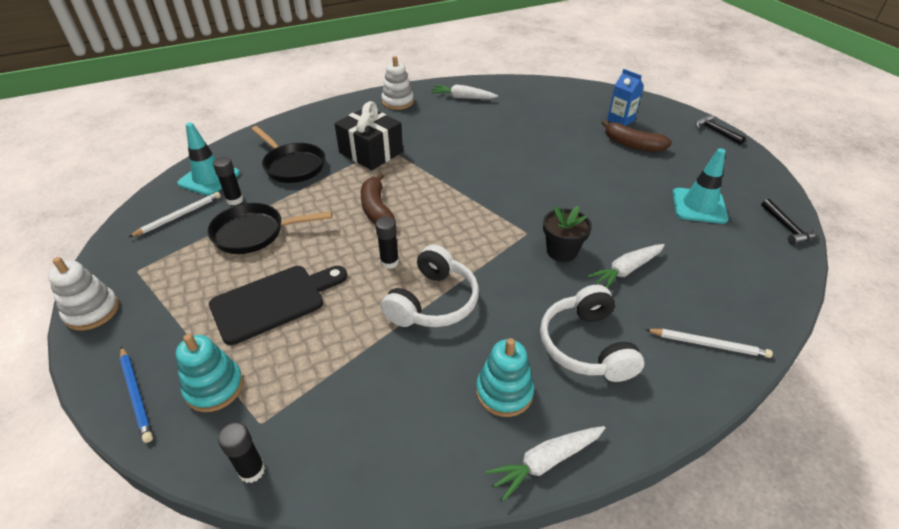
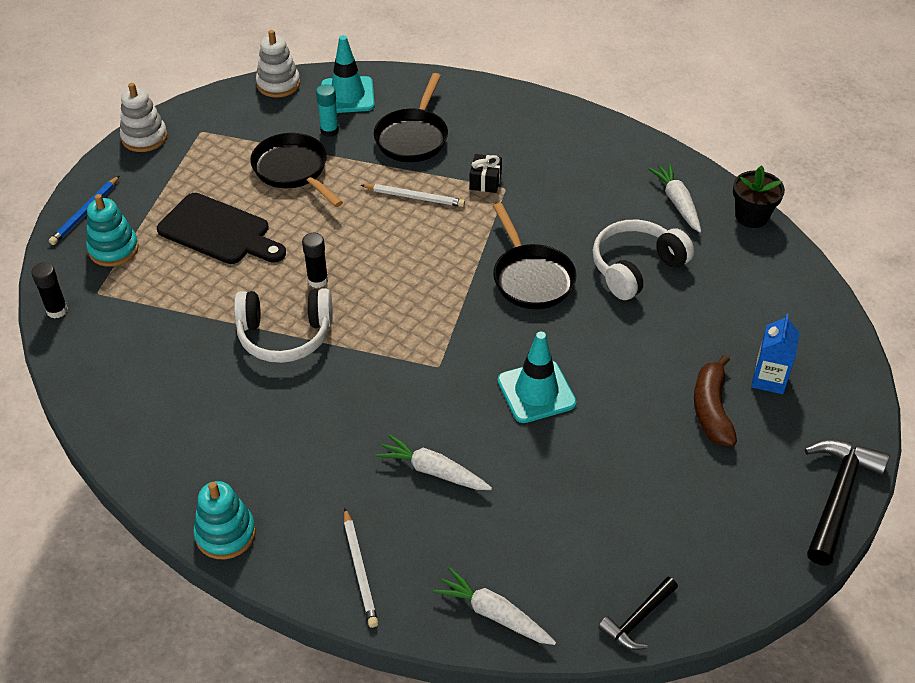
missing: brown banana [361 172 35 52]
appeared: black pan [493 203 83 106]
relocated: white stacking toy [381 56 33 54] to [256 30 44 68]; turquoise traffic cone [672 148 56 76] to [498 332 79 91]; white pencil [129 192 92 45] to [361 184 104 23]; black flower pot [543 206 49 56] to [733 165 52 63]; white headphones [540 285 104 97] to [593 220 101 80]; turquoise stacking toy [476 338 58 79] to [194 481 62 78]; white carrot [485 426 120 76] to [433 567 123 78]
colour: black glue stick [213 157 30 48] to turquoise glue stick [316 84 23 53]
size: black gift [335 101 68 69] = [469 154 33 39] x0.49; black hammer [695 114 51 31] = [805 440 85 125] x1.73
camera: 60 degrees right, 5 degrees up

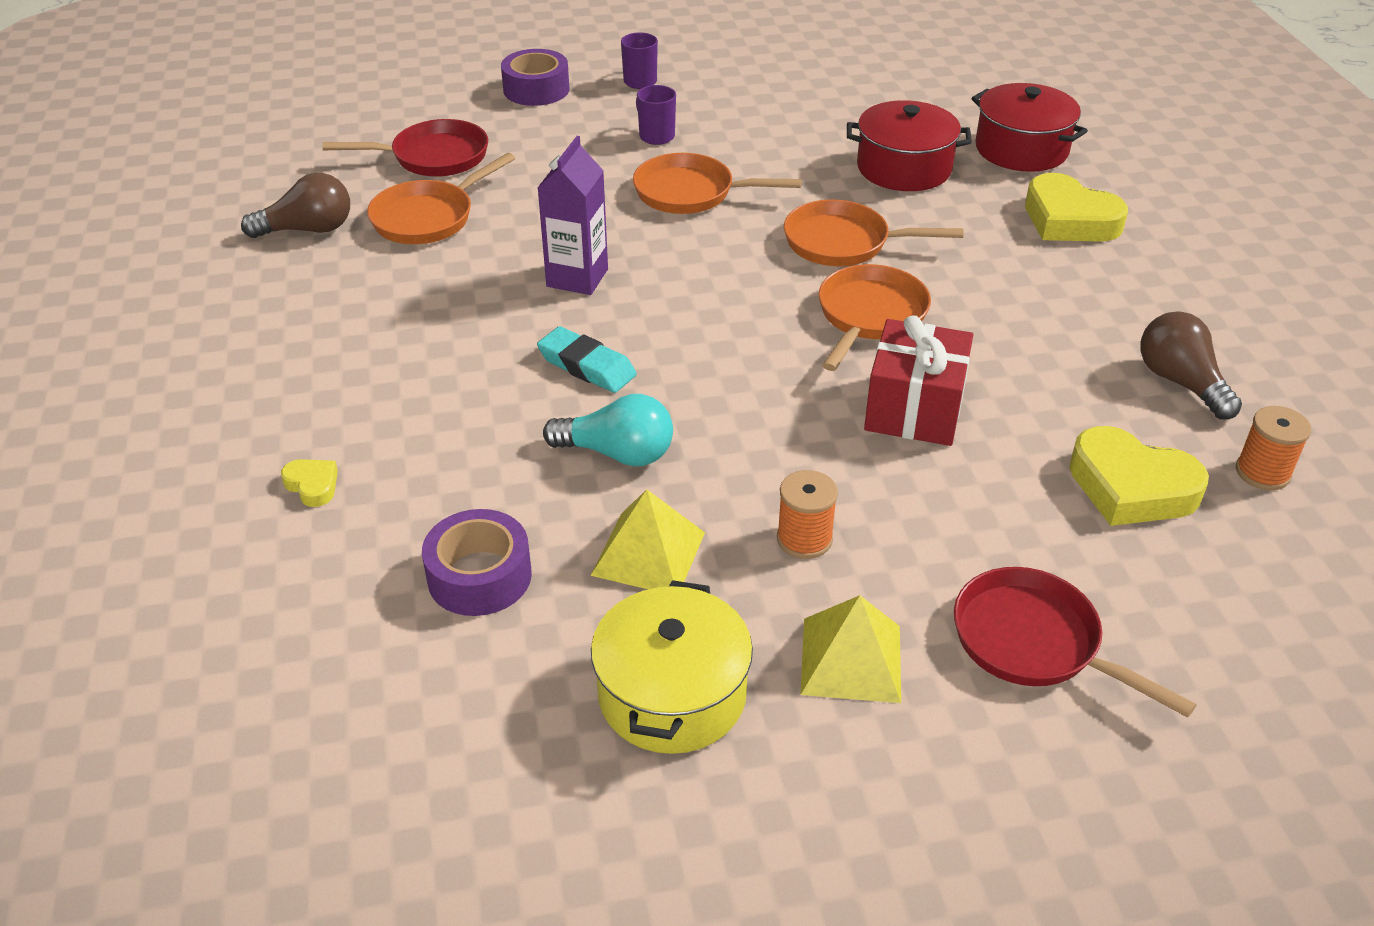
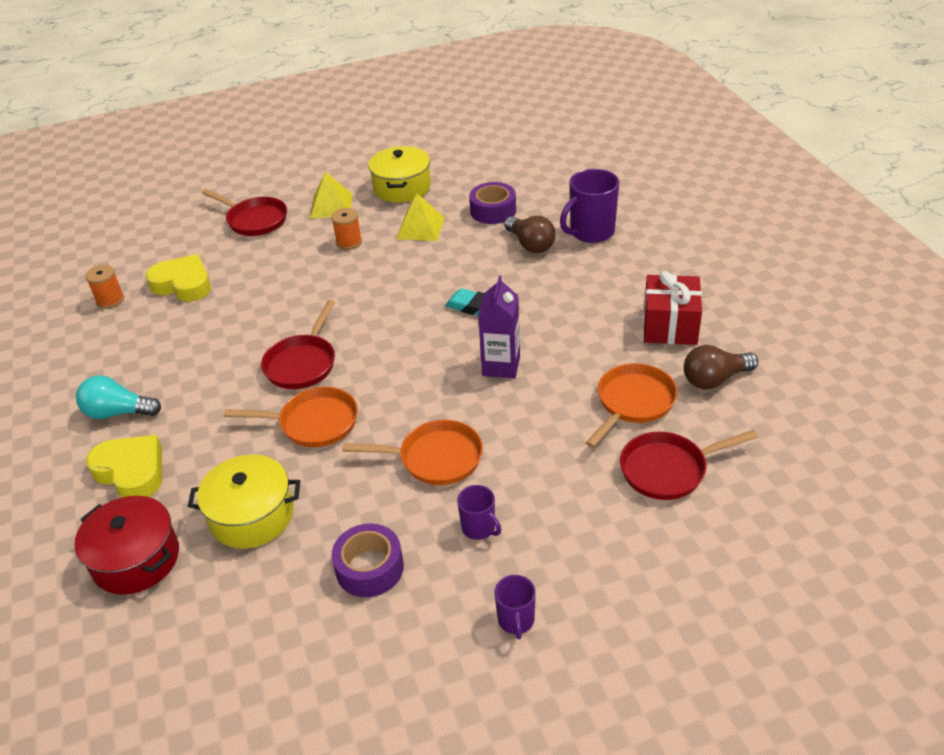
relocated: purple tape [501 49 69 57] to [331 523 73 74]; brown light bulb [1140 311 102 109] to [504 216 52 37]; red gift [864 315 109 131] to [643 271 59 74]; turquoise light bulb [543 394 130 73] to [76 375 85 44]
exchanged: yellow heart [281 459 57 48] to purple mug [560 169 59 74]
colour: red pot [847 100 125 91] to yellow pot [188 455 112 93]; orange pan [819 264 112 107] to red pan [261 300 74 89]
camera: 175 degrees right, 0 degrees up

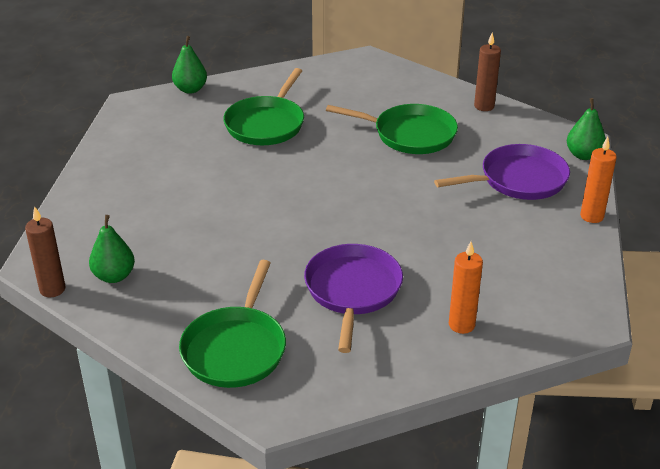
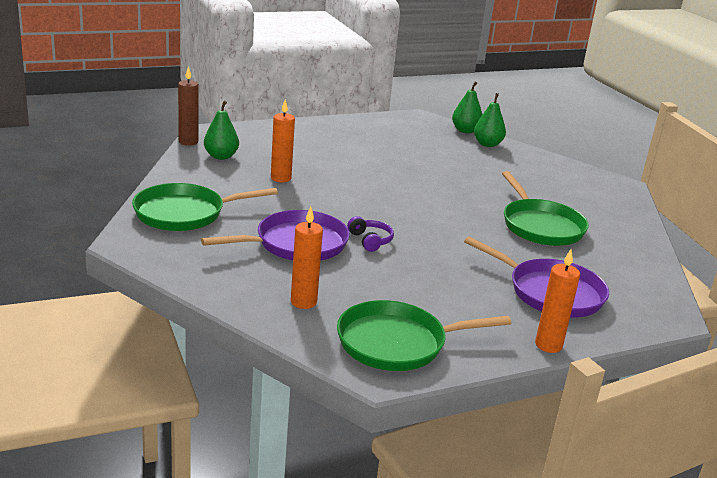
missing: brown candle [474 33 27 78]
appeared: orange candle [271 99 24 83]; purple headphones [347 216 47 36]
relocated: green pan [223 68 81 77] to [337 300 175 71]; green pear [567 98 39 62] to [474 93 32 54]
camera: 55 degrees right, 10 degrees down

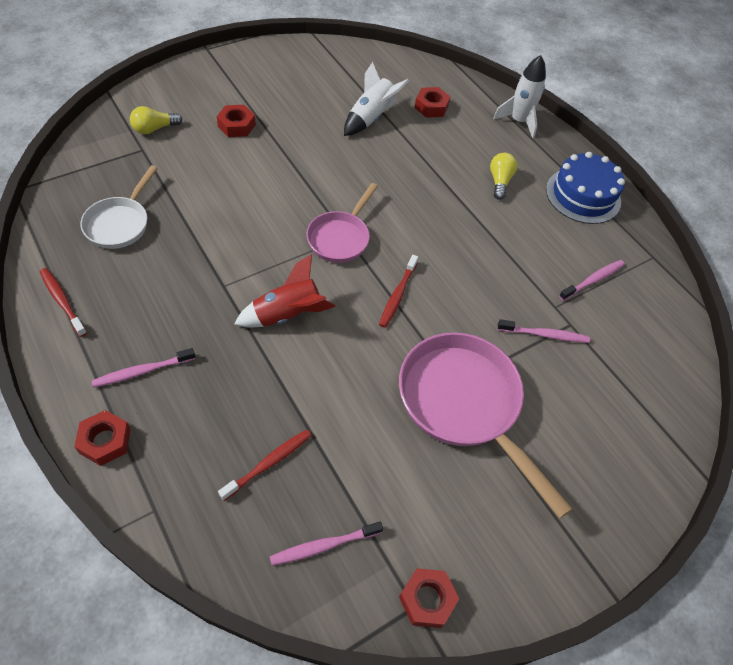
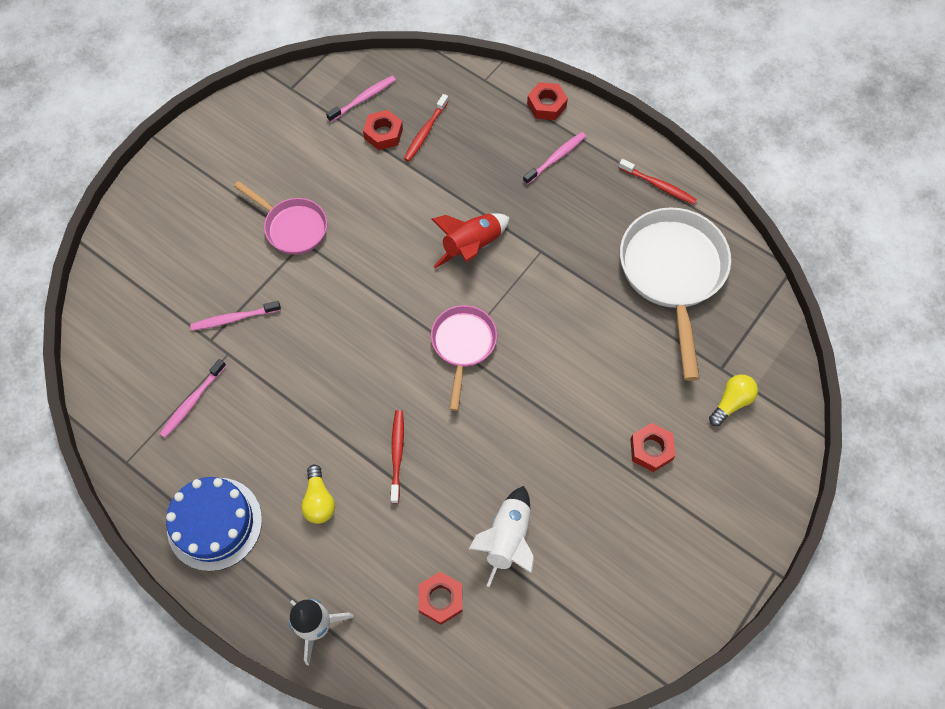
relocated: red toothbrush [379 255 39 73] to [391 410 13 93]; red nut [399 568 60 60] to [363 110 40 40]
size: white pan [80 165 78 84] = [620 207 111 174] x1.72; pink pan [399 332 174 187] = [234 181 93 74] x0.58
camera: 165 degrees right, 10 degrees up

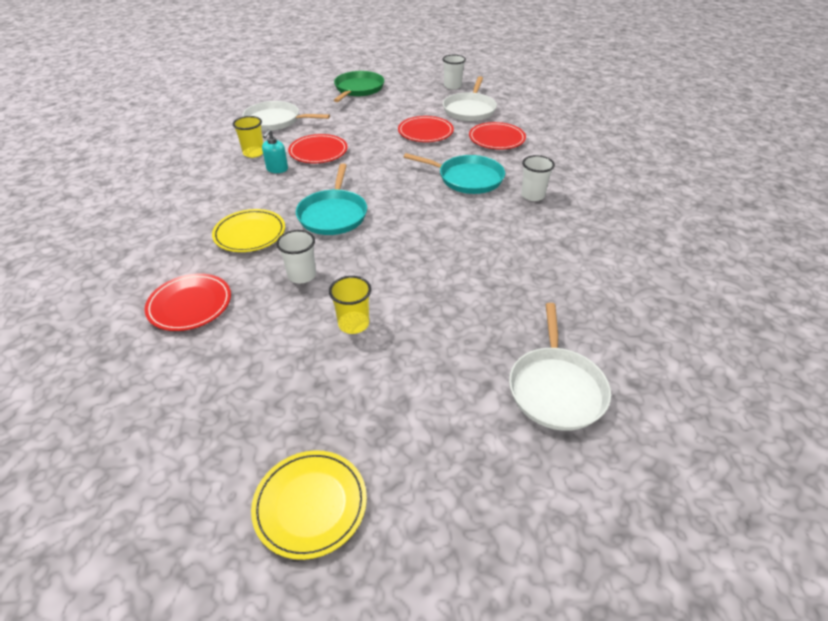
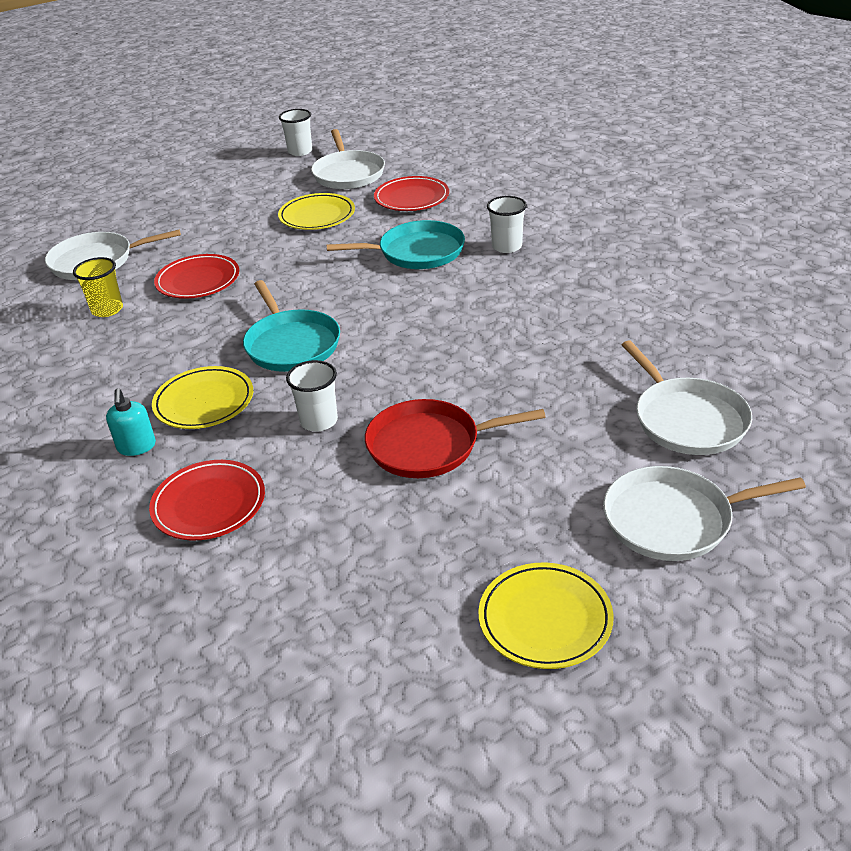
missing: green pan [334 71 50 31]
appeared: white pan [603 466 203 95]
relocated: turquoise soap dispenser [262 129 26 44] to [106 389 50 67]
exchanged: yellow cup [329 276 42 58] to red pan [365 399 181 79]
colour: red plate [398 116 56 26] to yellow plate [278 193 77 37]
camera: 25 degrees left, 5 degrees down

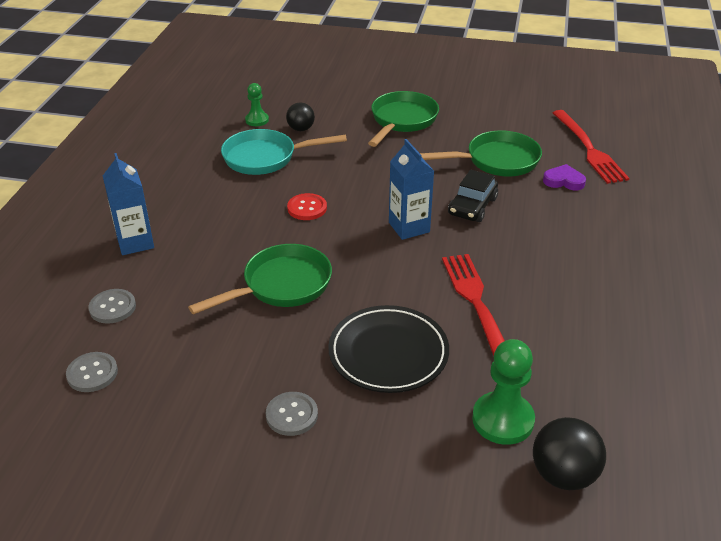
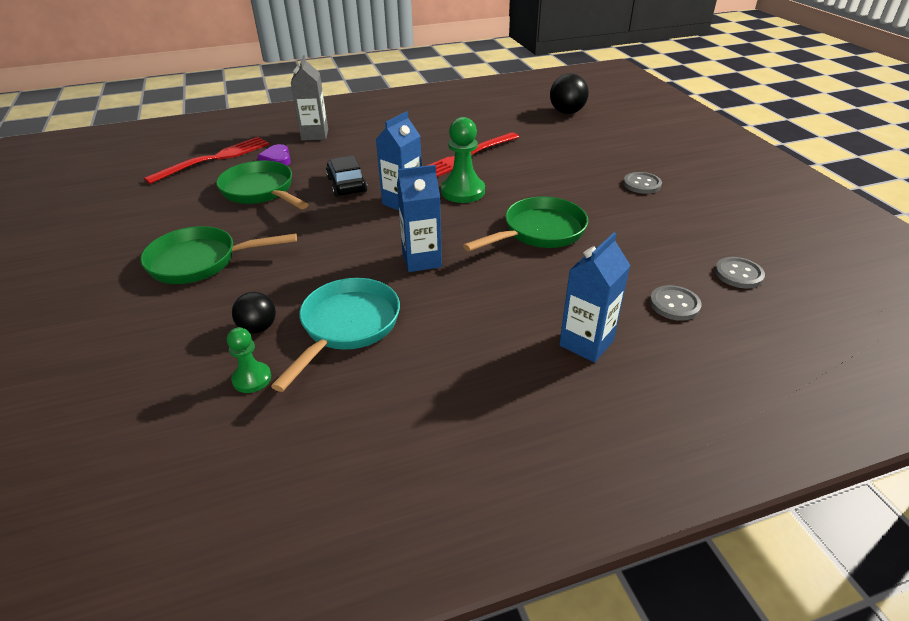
missing: black plate [328 305 121 88]
appeared: grey carton [291 55 37 86]
relocated: green pawn [472 339 63 106] to [441 117 44 86]
exchanged: red button [287 193 40 27] to blue carton [397 165 45 107]
spun: turquoise pan [221 129 126 46] = [271 278 129 114] 120 degrees counterclockwise; black car [448 170 50 52] = [326 155 42 42] 105 degrees counterclockwise; green pan [188 244 144 70] = [463 197 125 55] 120 degrees clockwise
camera: 120 degrees left, 0 degrees up

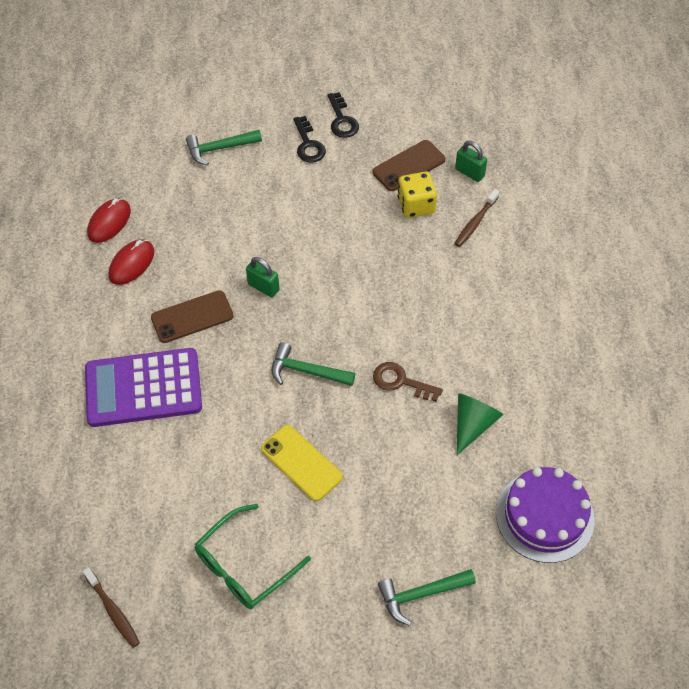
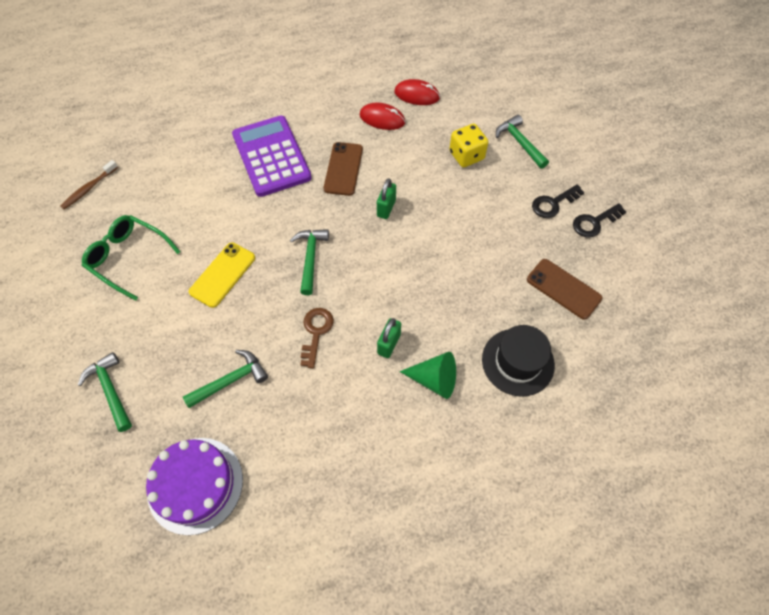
appeared: green hammer [183 350 85 58]
relocated: green padlock [455 141 32 41] to [377 318 24 40]; yellow dice [398 172 39 46] to [449 124 39 44]; green cone [457 393 46 62] to [399 352 57 47]
exchanged: brown toothbrush [454 189 45 58] to black hat [482 325 73 72]
spun: brown phone [151 290 83 53] = [324 142 39 54] 45 degrees clockwise
camera: 75 degrees right, 5 degrees up

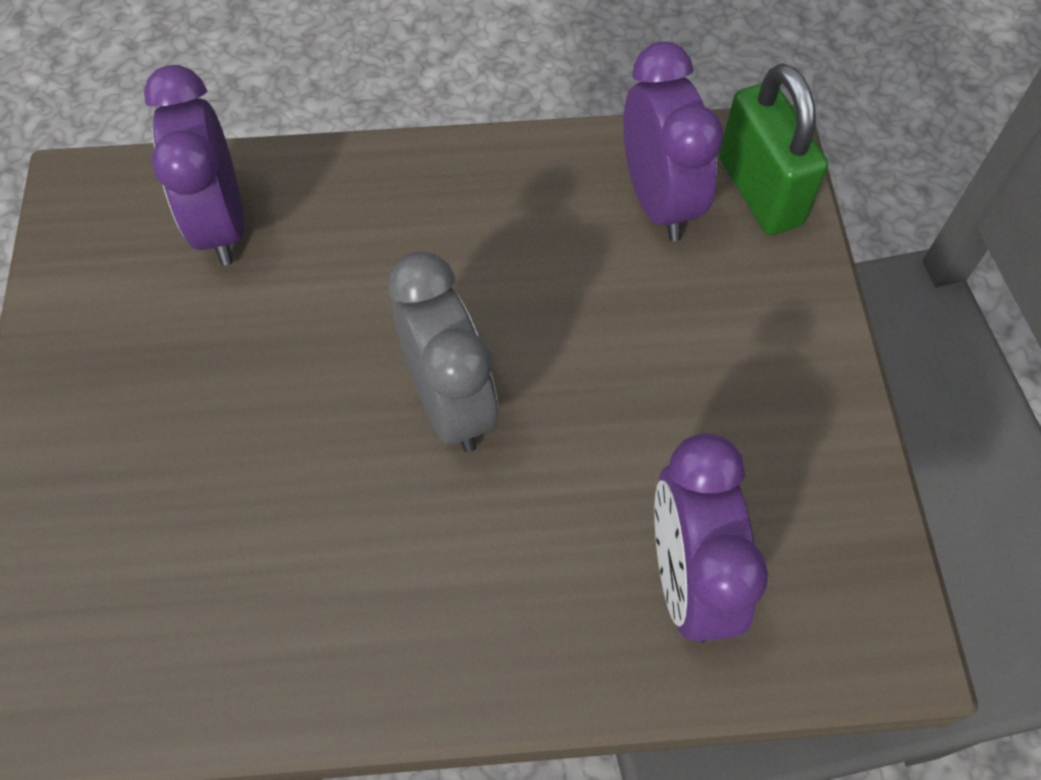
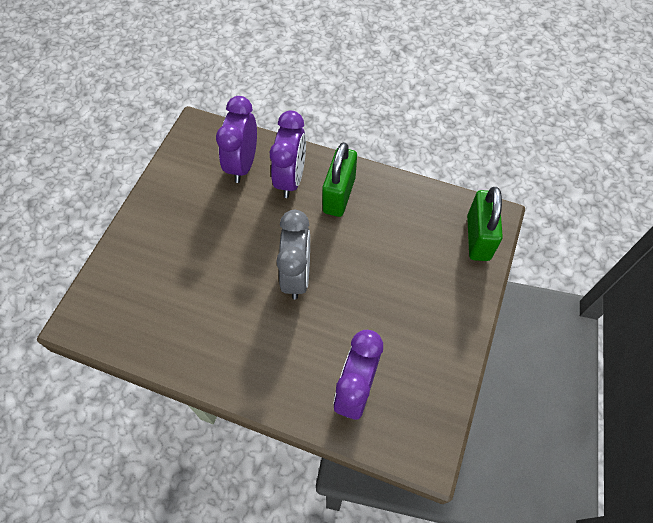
appeared: green padlock [322 142 35 75]
relocated: purple clock [623 42 100 199] to [270 111 36 87]
camera: 25 degrees right, 0 degrees up

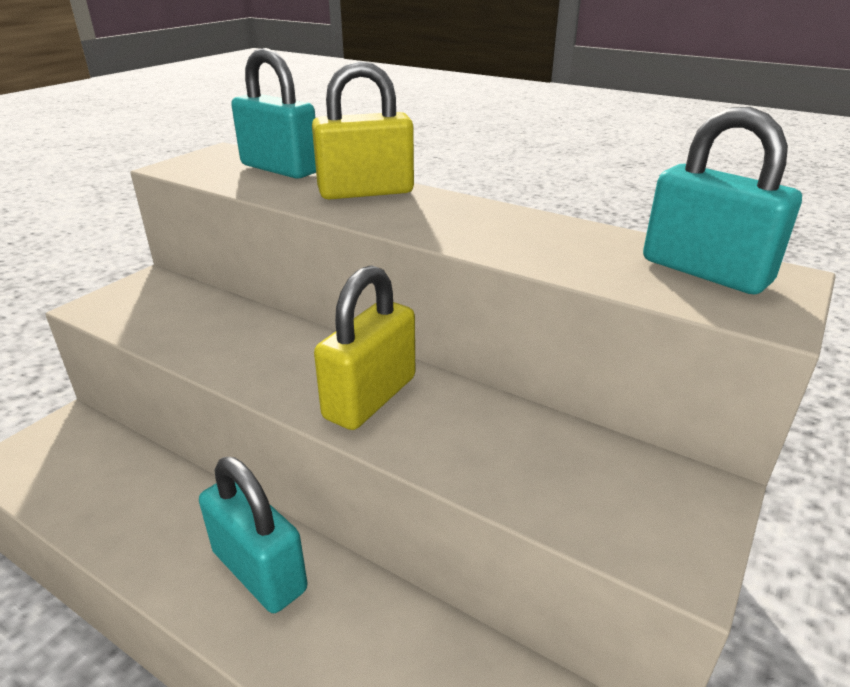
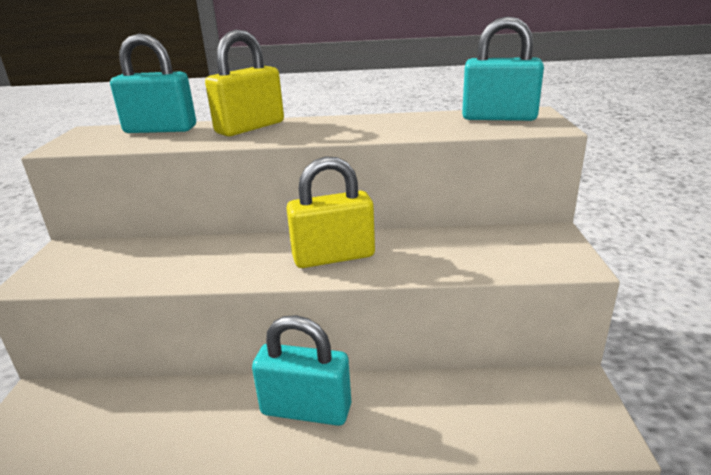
spun: yellow padlock [314 265 101 165] = [286 156 89 112] 75 degrees clockwise
camera: 30 degrees left, 5 degrees down

